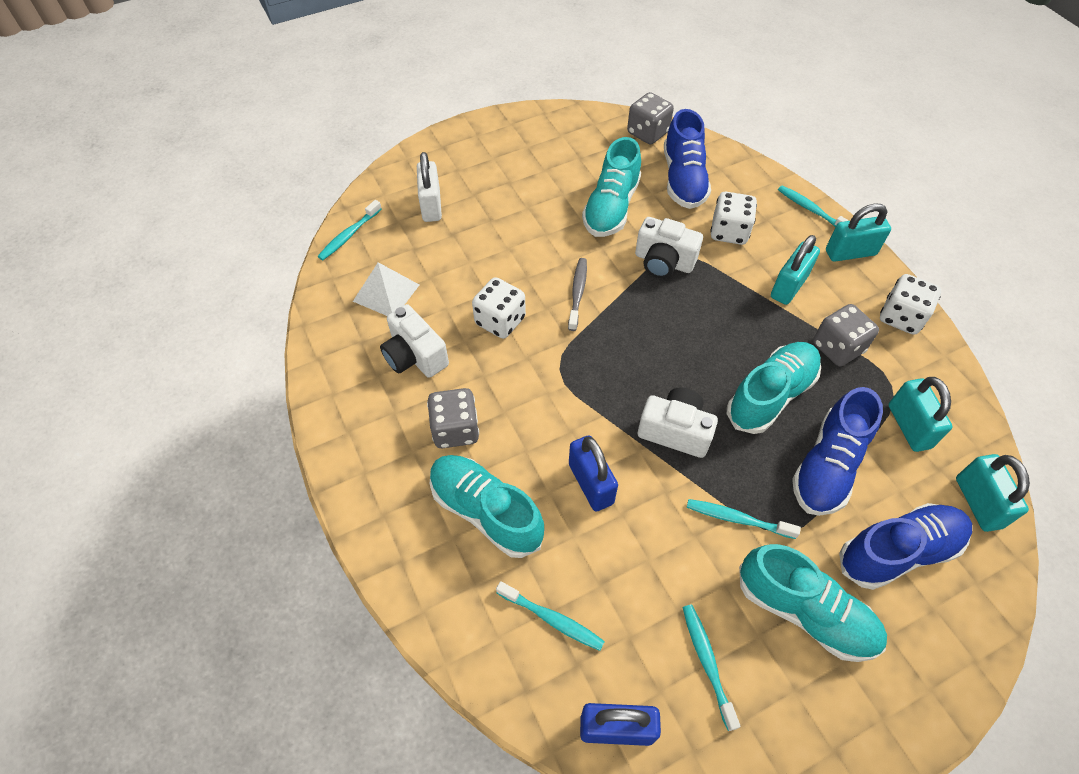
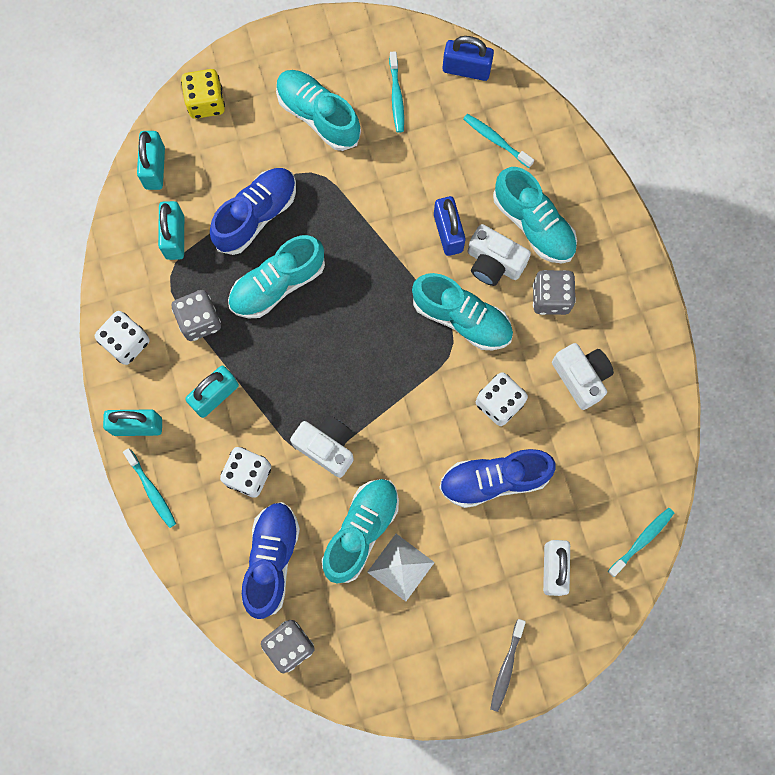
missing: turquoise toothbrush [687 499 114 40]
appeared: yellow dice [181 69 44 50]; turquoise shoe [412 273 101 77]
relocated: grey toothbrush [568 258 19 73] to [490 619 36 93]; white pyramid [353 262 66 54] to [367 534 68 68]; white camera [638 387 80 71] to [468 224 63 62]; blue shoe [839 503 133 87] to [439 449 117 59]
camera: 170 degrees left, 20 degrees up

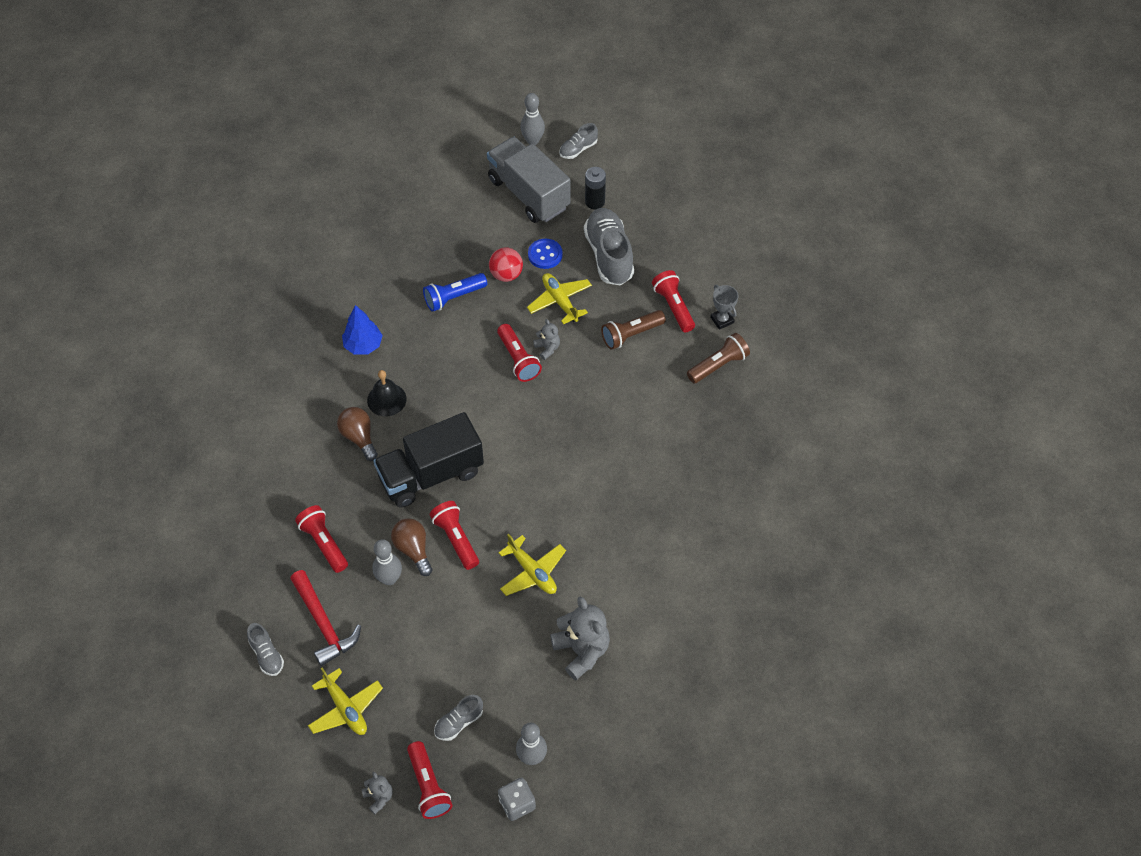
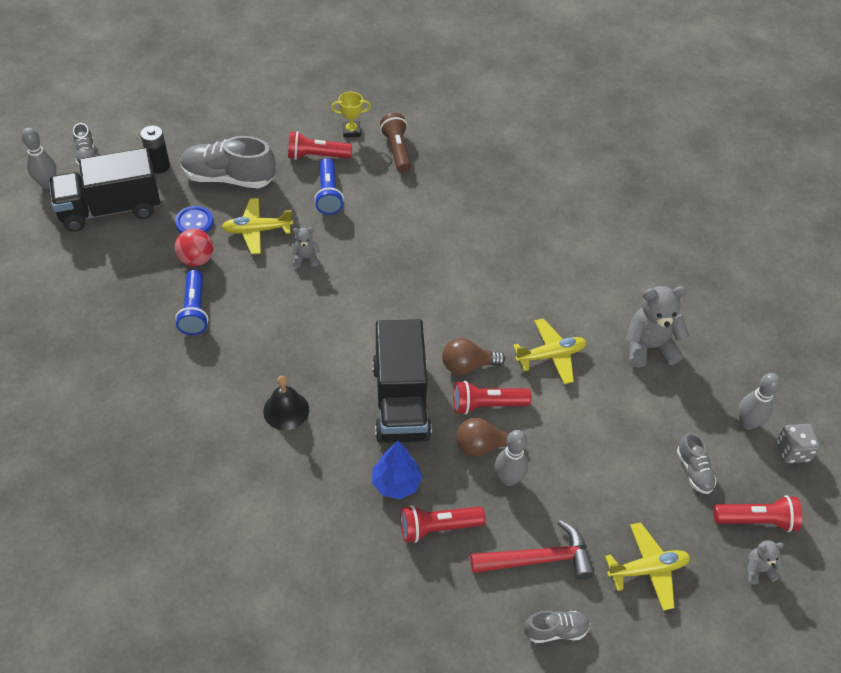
missing: red flashlight [497 324 45 58]
relocated: blue tree [342 305 41 50] to [372 441 50 58]; brown light bulb [337 407 41 54] to [442 338 63 37]
colour: grey truck [487 137 83 86] to black truck [49 148 111 84]; grey trophy [710 285 28 45] to yellow trophy [331 92 40 46]; brown flashlight [601 310 65 40] to blue flashlight [314 158 30 57]
camera: 70 degrees left, 5 degrees down

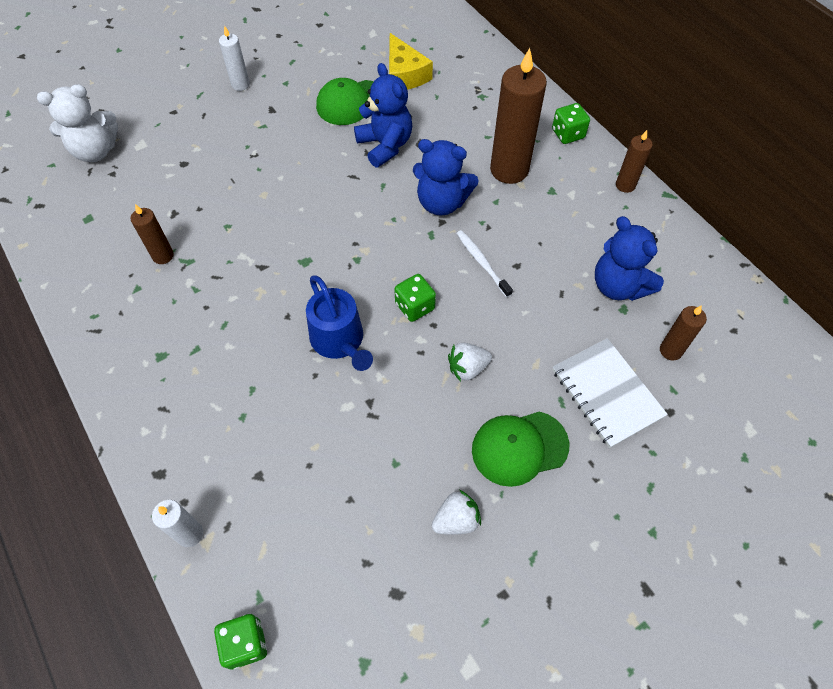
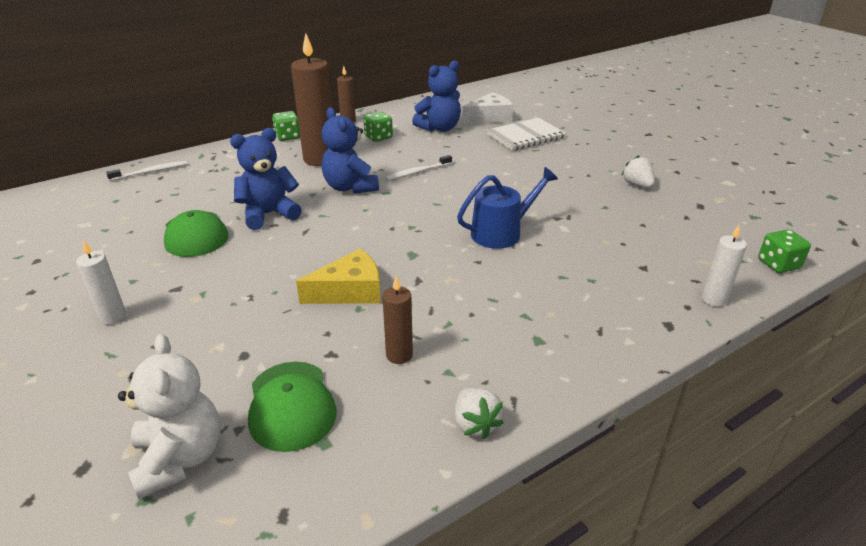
appeared: white toothbrush [106 161 81 20]
relocated: yellow cheese [389 33 44 57] to [296 249 85 55]; green dice [394 274 42 48] to [363 111 30 31]; white strawberry [448 343 44 39] to [455 388 49 51]; green cap [472 412 97 75] to [248 362 89 90]
exchanged: brown candle [660 305 47 56] to white cheese [462 92 51 32]
spun: blue teddy bear [413 139 66 77] = [322 107 57 87] 135 degrees clockwise
camera: 90 degrees left, 25 degrees down

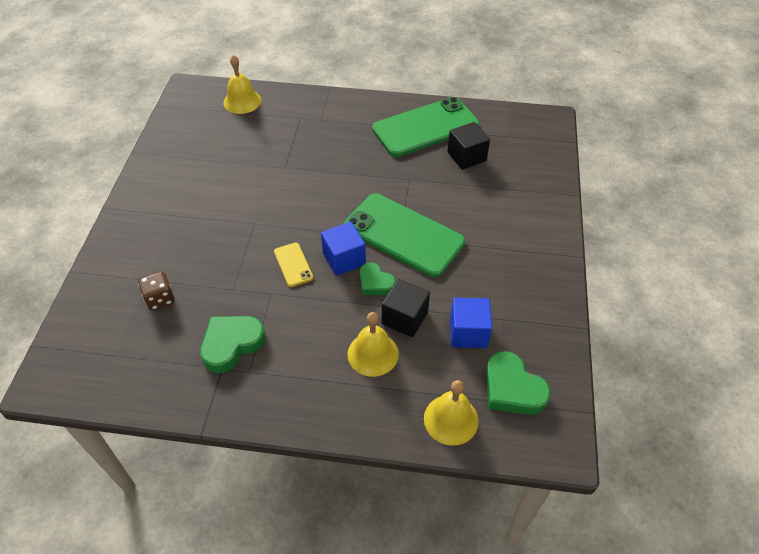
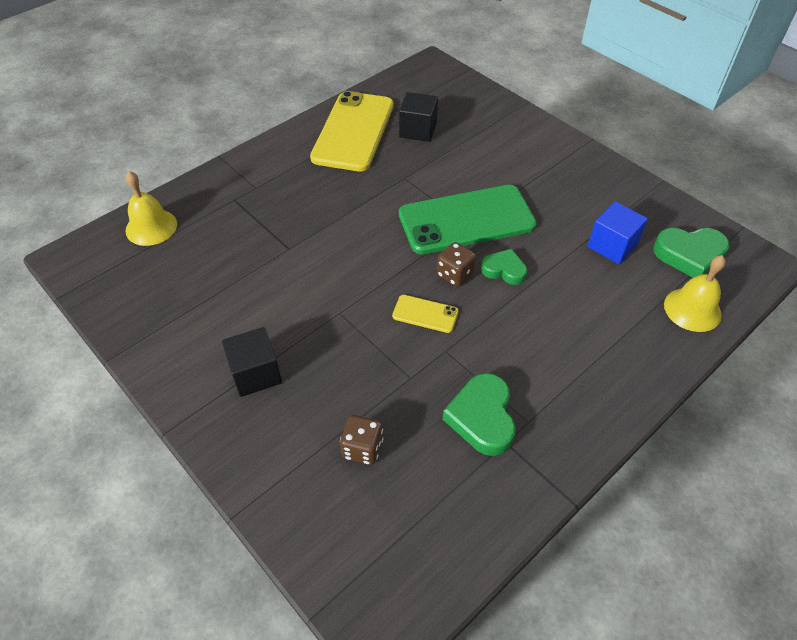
missing: yellow bell [347 312 52 65]
relocated: black cube [382 279 48 58] to [222 327 60 70]
exchanged: blue cube [321 222 45 54] to brown dice [437 242 39 45]
colour: green phone [372 97 107 60] to yellow phone [310 91 84 81]
spun: green heart [360 262 36 33] = [481 249 46 36] 150 degrees counterclockwise
camera: 50 degrees left, 0 degrees up

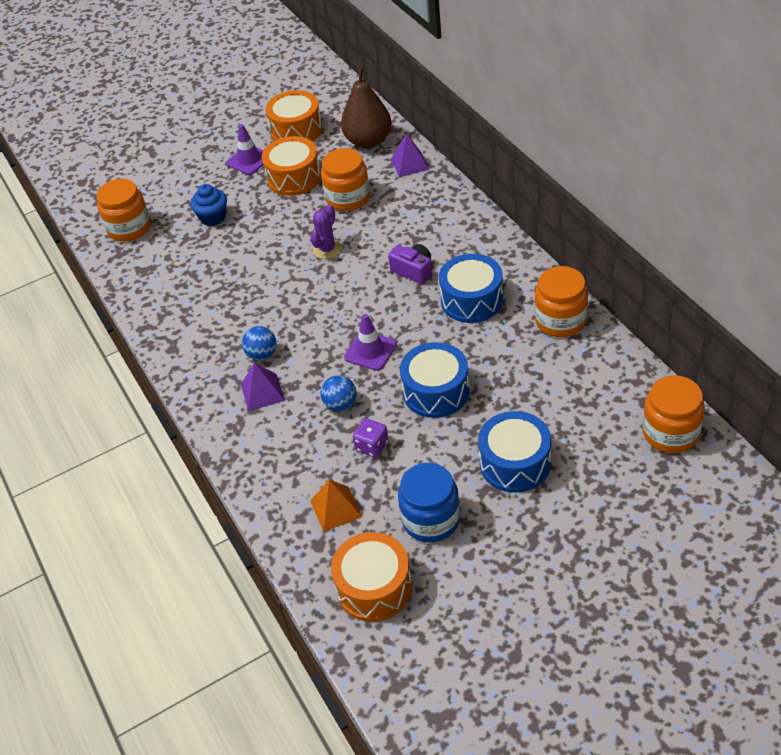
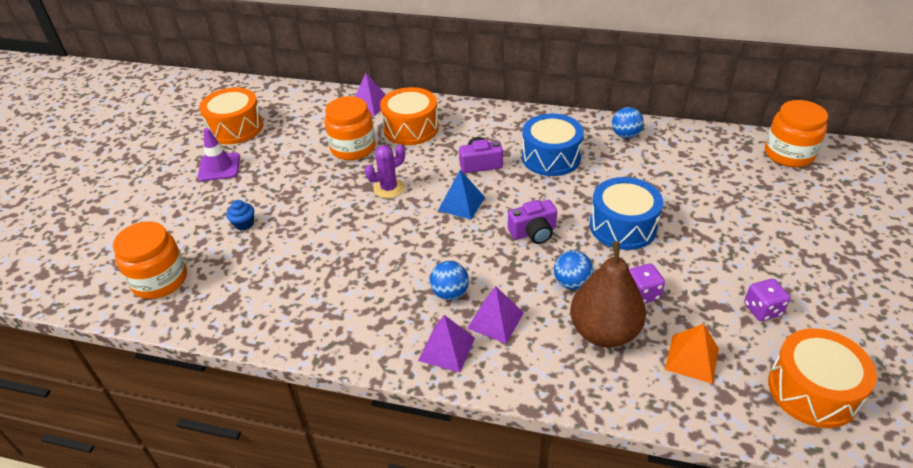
missing: blue drum [478 411 73 82]
appeared: blue pyramid [438 170 47 49]; purple pyramid [418 315 57 58]
relocated: brown pear [341 67 50 82] to [570 242 76 105]; orange drum [262 136 59 60] to [380 87 59 58]
exchanged: orange jar [535 266 53 71] to blue ball [612 107 32 31]; purple traffic cone [344 314 53 57] to purple camera [508 200 49 44]; blue jar [398 463 62 80] to purple dice [744 279 46 42]
spun: purple cactus [310 205 32 54] = [365 145 40 53] 75 degrees clockwise
size: blue cupcake [190 184 37 42] = [226 200 28 31] x0.65
camera: 50 degrees left, 5 degrees down

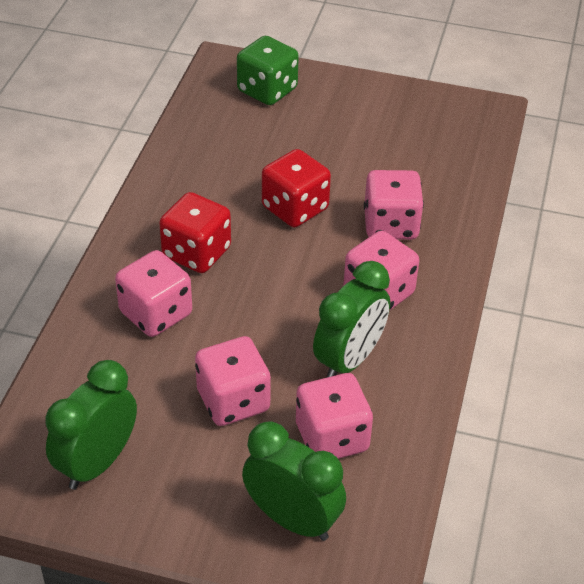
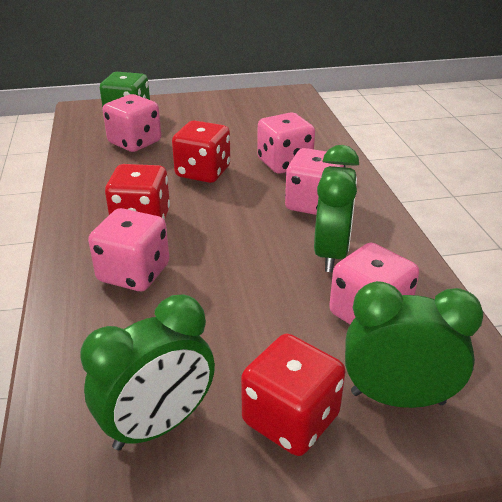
appeared: red dice [241 334 104 122]
relocated: pink dice [195 336 76 90] to [103 94 58 58]
spun: green clock [45 360 92 130] = [80 295 135 155] 135 degrees counterclockwise
camera: 25 degrees left, 10 degrees down

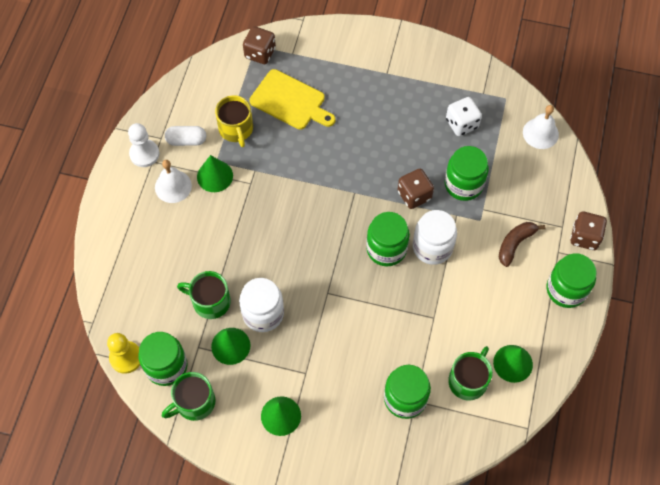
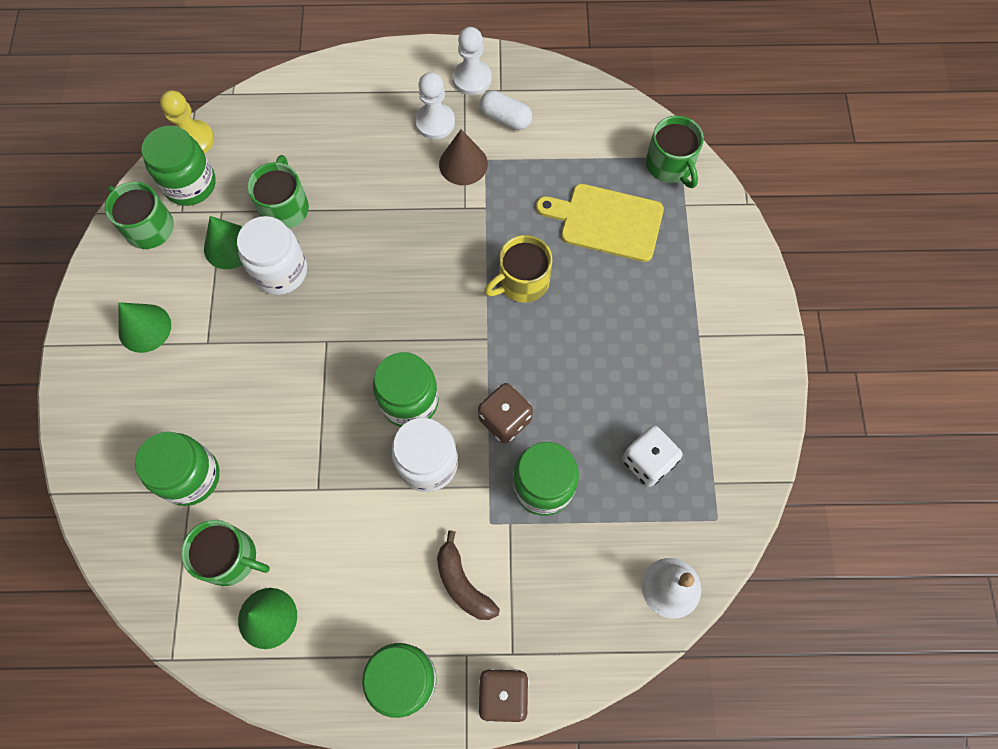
relocated: yellow mug [215 95 38 52] to [484 235 68 68]
exchanged: brown dice [243 26 33 38] to green mug [646 116 58 72]; white bell [155 160 37 43] to white pawn [415 72 40 67]
colour: green cone [197 155 36 37] to brown cone [439 129 49 56]
spun: yellow cutting board [249 69 86 60] = [536 184 128 78] 90 degrees clockwise; white capsule [165 126 41 20] = [480 91 52 39] 45 degrees counterclockwise; brown banana [499 222 47 45] = [437 530 63 90] 150 degrees counterclockwise
camera: 75 degrees right, 5 degrees up

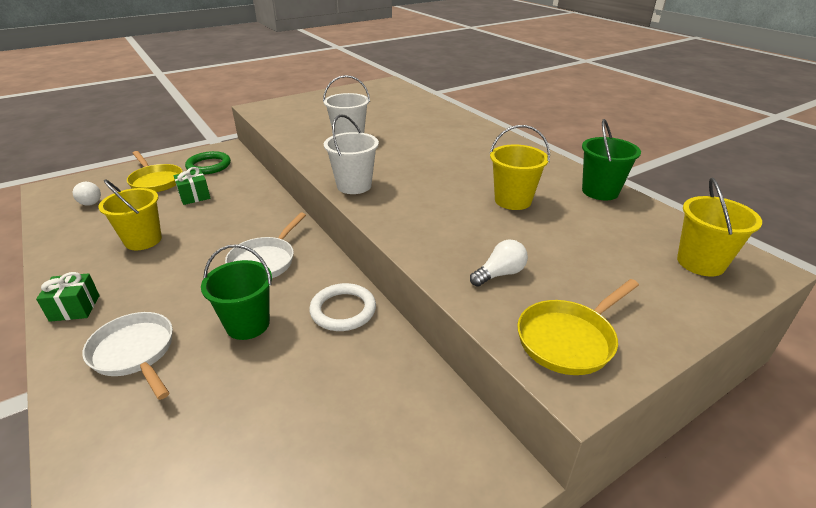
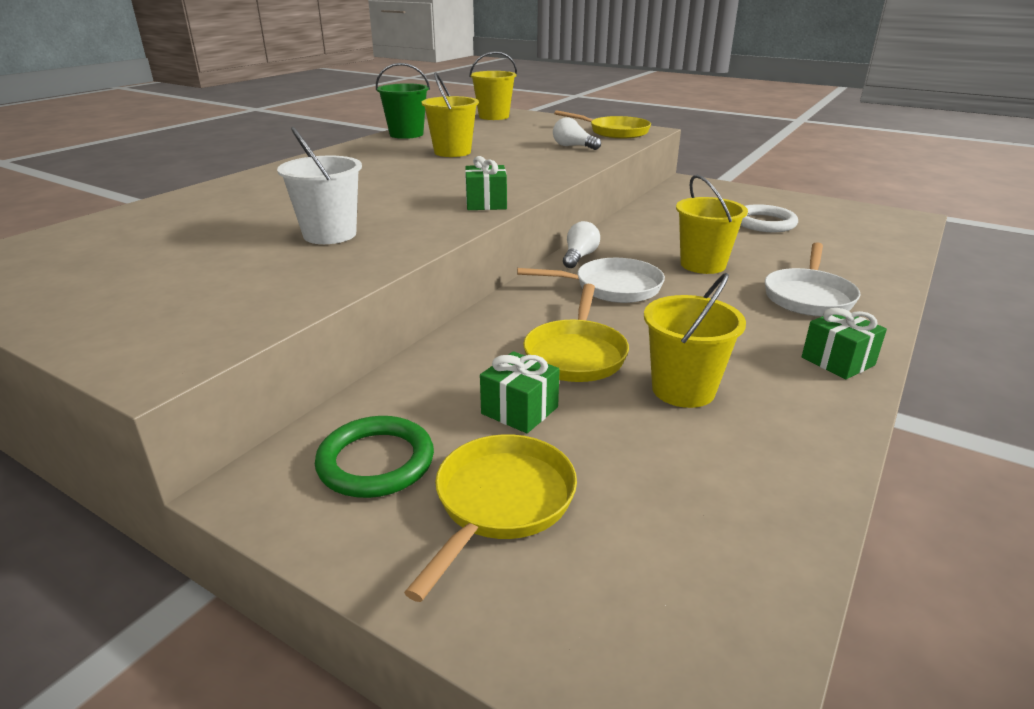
appeared: yellow pan [523 284 106 98]
relocated: white light bulb [73 182 28 24] to [563 221 37 47]; white ring [309 283 67 48] to [740 204 58 28]
exchanged: white bucket [324 114 55 80] to green gift [465 156 42 54]
colour: green bucket [201 244 71 96] to yellow bucket [676 175 72 99]
camera: 115 degrees left, 5 degrees down

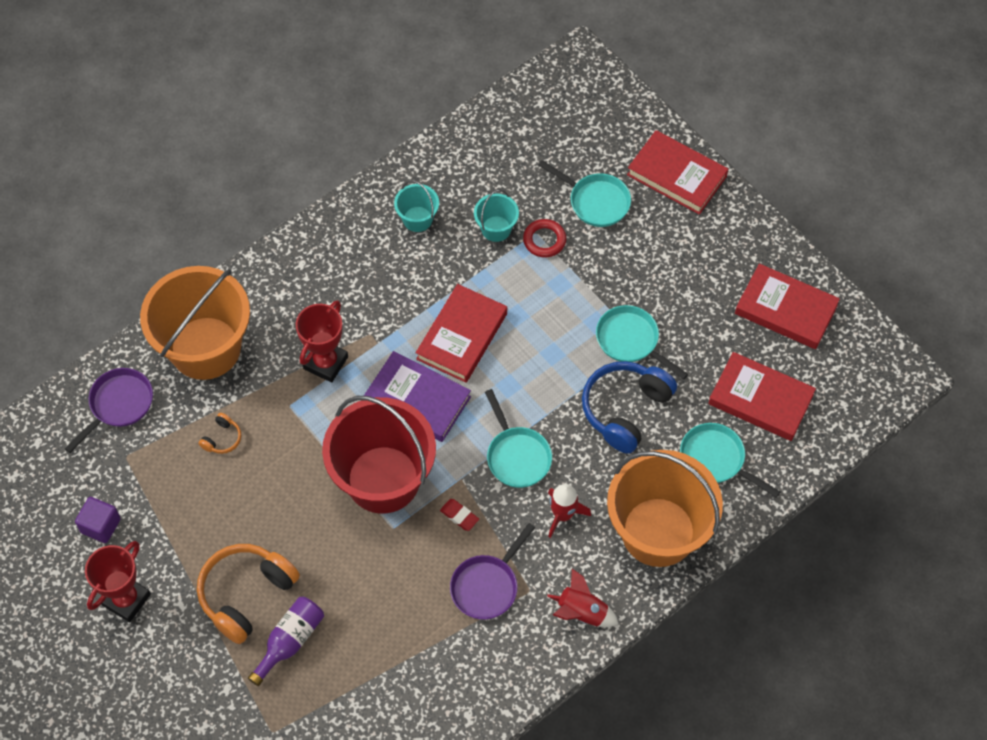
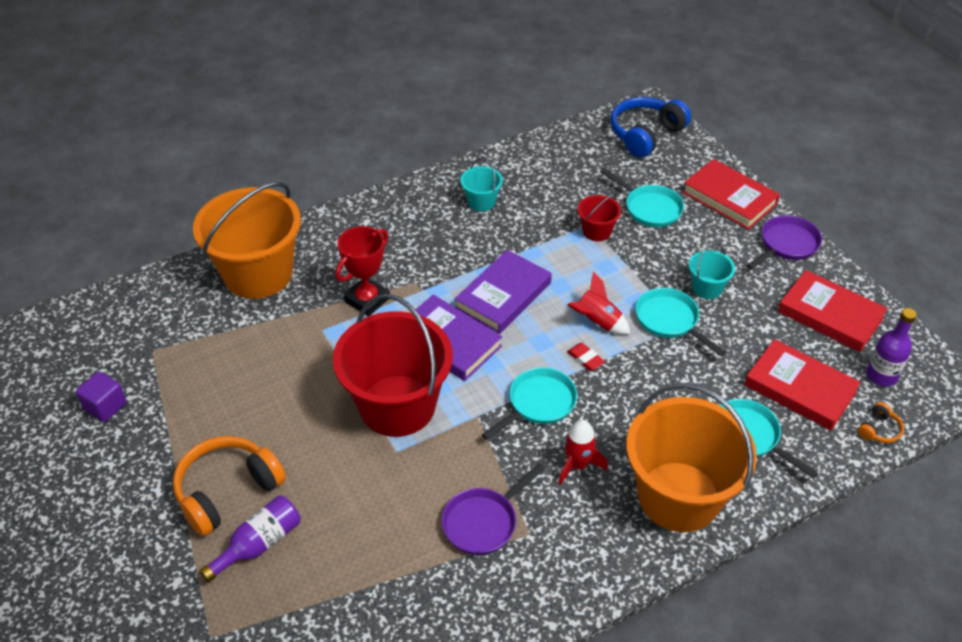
missing: red trophy [85 541 66 81]
appeared: purple bottle [866 308 51 79]
relocated: turquoise bucket [474 190 45 52] to [689 243 46 56]; blue headphones [582 361 95 93] to [611 97 80 61]; purple pan [65 368 88 85] to [746 215 76 55]; orange headphones [199 413 42 41] to [858 402 46 41]; red eraser [440 499 39 32] to [567 343 38 28]; red rocket [547 569 72 58] to [567 272 63 62]
exchanged: red ring [523 219 43 38] to red bucket [578 193 43 48]
colour: red book [416 284 91 99] to purple book [455 250 97 84]
spun: turquoise pan [485 389 67 99] = [482 367 95 73] 120 degrees counterclockwise
camera: 10 degrees right, 15 degrees down

